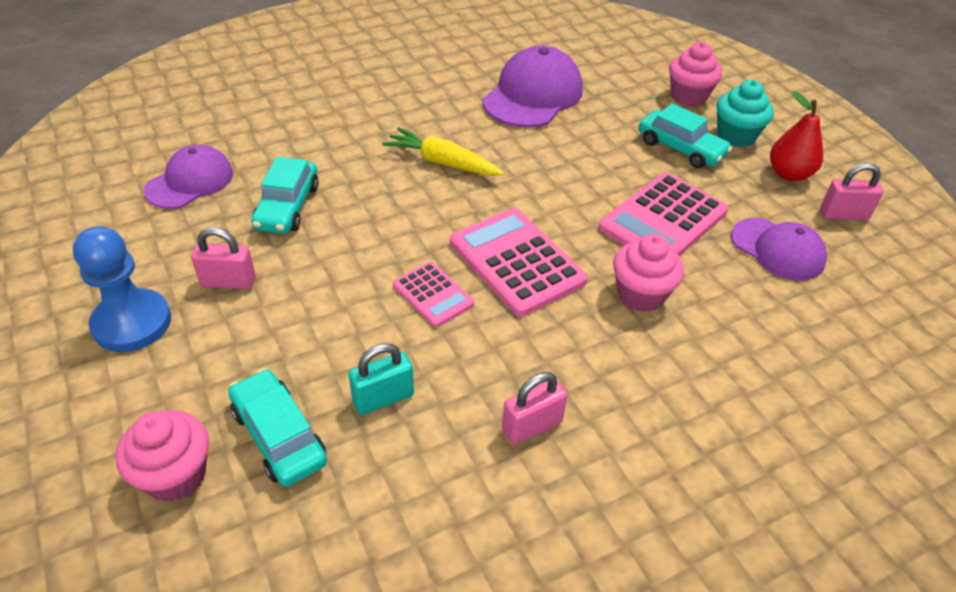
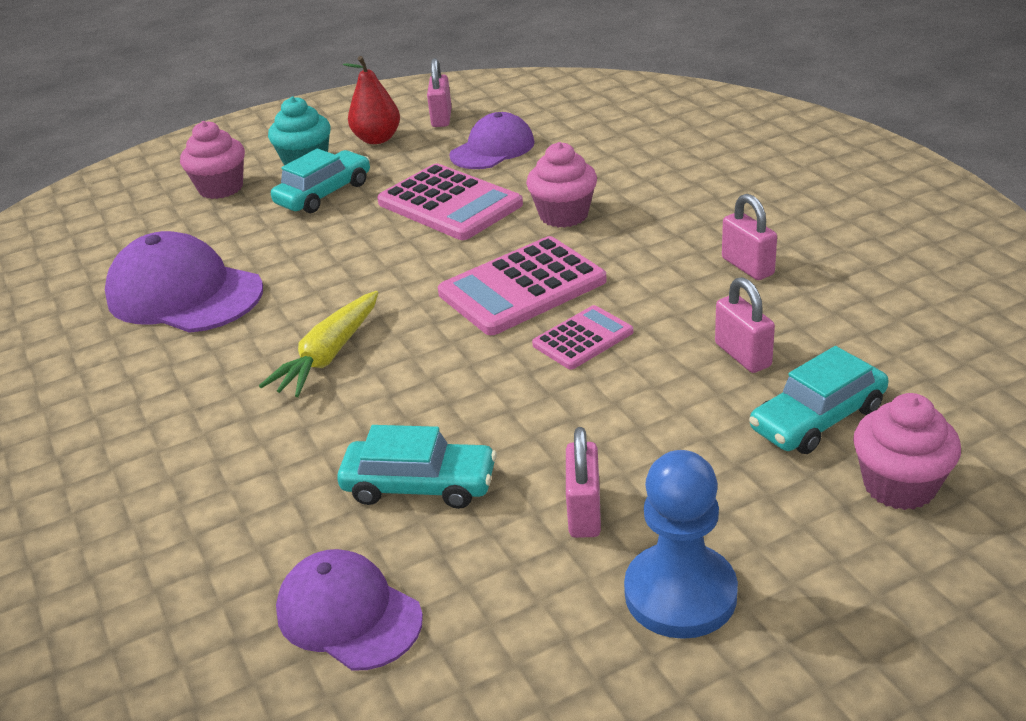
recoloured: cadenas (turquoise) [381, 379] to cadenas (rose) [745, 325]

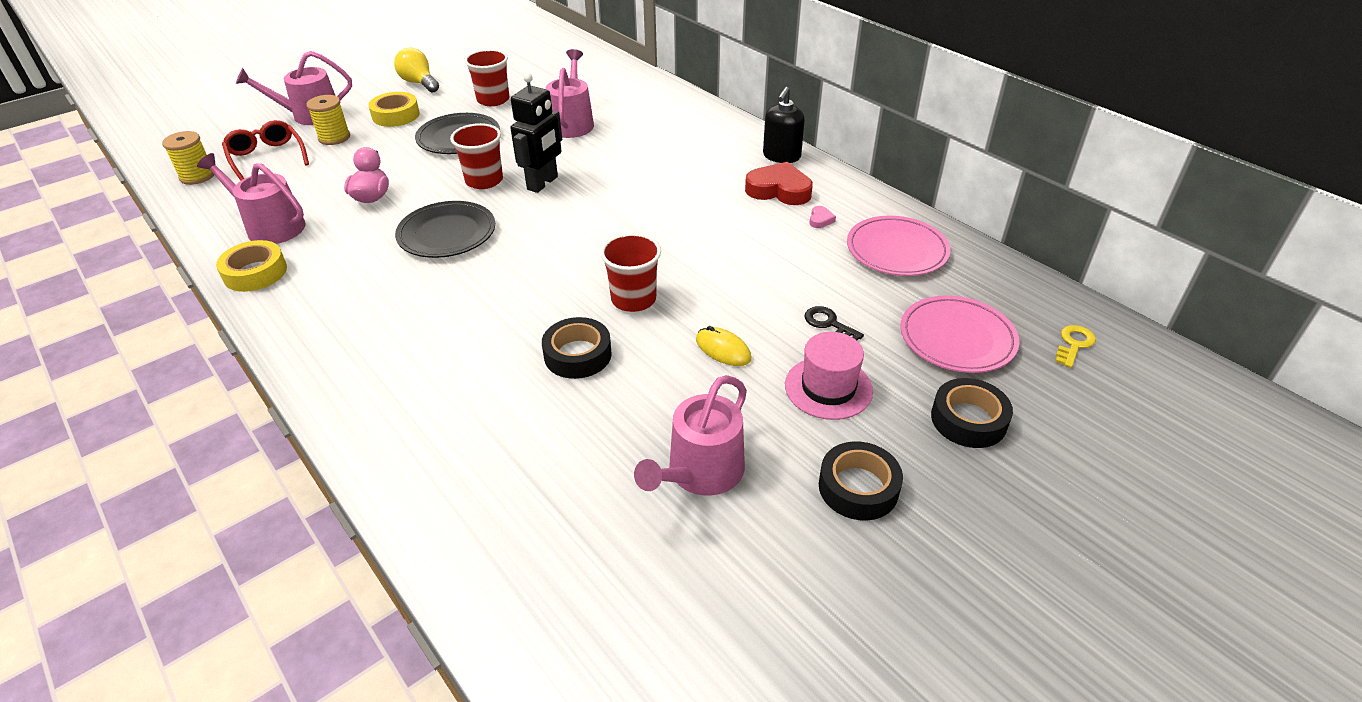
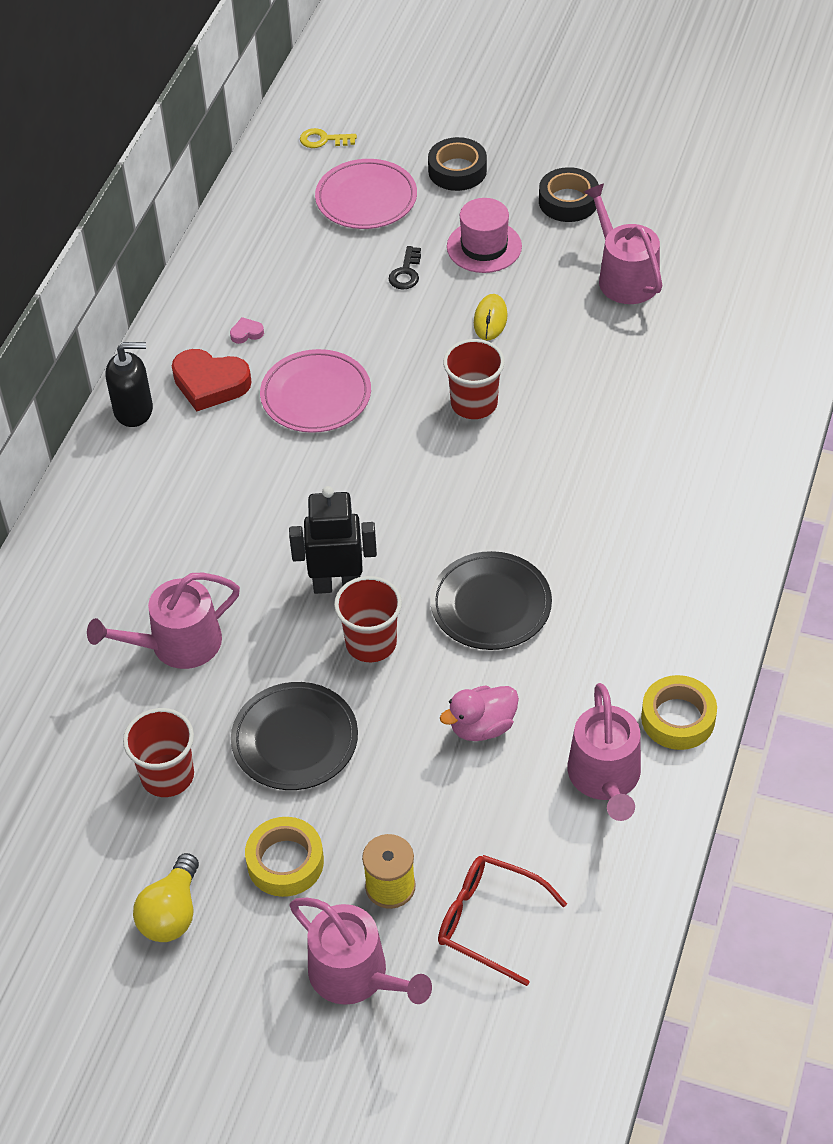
removed: bobine (jaune) [188, 158]; ruban adhésif (noir) [577, 348]
moved: assiette (rose) [899, 246] to [315, 391]
turned: cœur (rouge) [779, 183] = [212, 380] 60 degrees counterclockwise; lunettes (rouge) [265, 150] = [502, 920] 90 degrees clockwise; arrosoir (rose) [690, 435] = [623, 243] 120 degrees counterclockwise

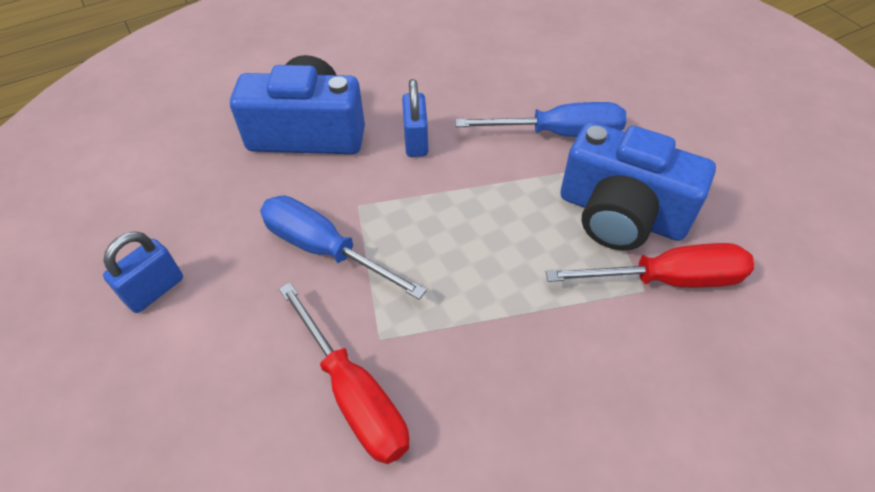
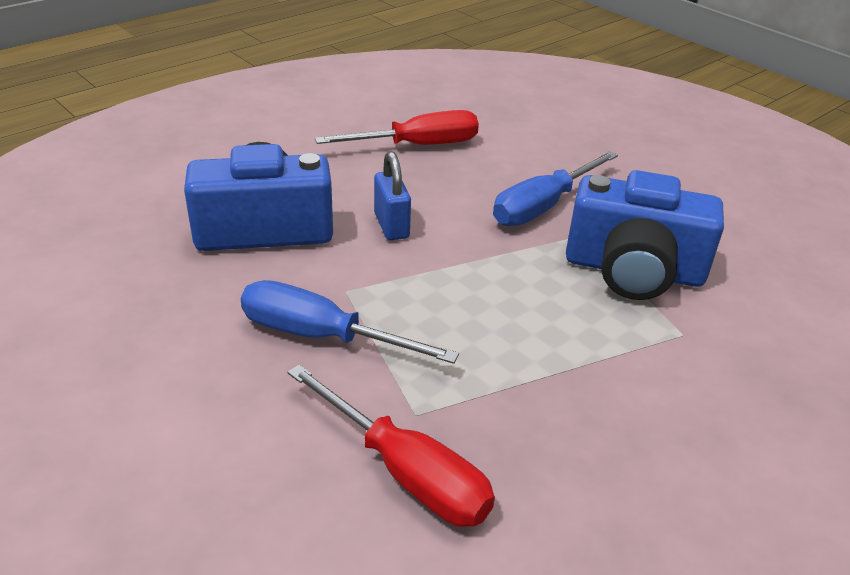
removed: cadenas (bleu) [143, 272]
moved: tournevis (rouge) [650, 265] to [397, 127]
turned: tournevis (bleu) [541, 119] = [555, 188] 150 degrees clockwise

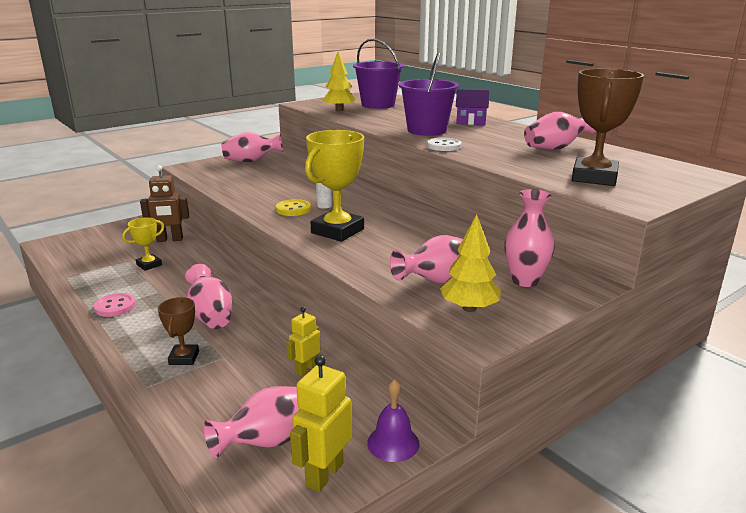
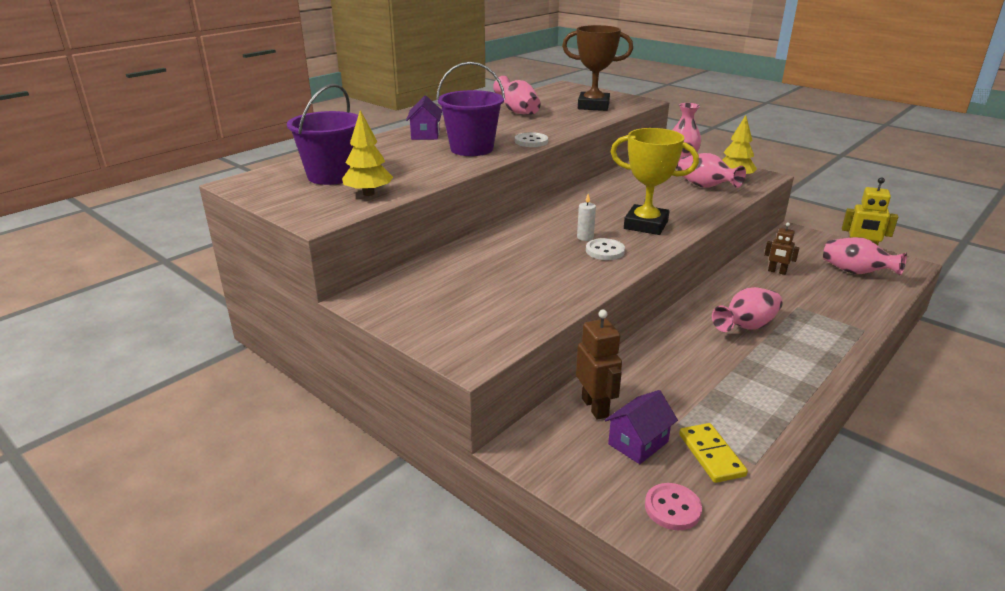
removed: trophée (jaune) [143, 244]; trophée (marron) [178, 331]; vase (rose) [252, 147]; cloche (violet) [393, 420]
added: maison (violet) [641, 427]; domino (jaune) [713, 453]
moved: bouton (rose) [115, 305] to [673, 506]
recoloured: bouton (jaune) [293, 207] to bouton (blanc) [605, 249]; robot (jaune) [303, 341] to robot (marron) [782, 249]

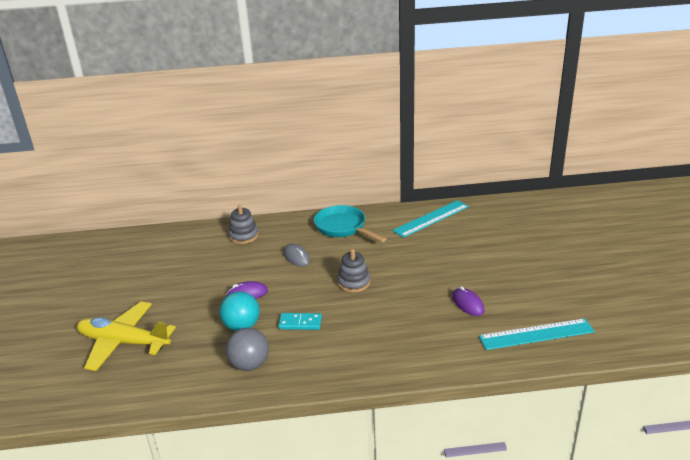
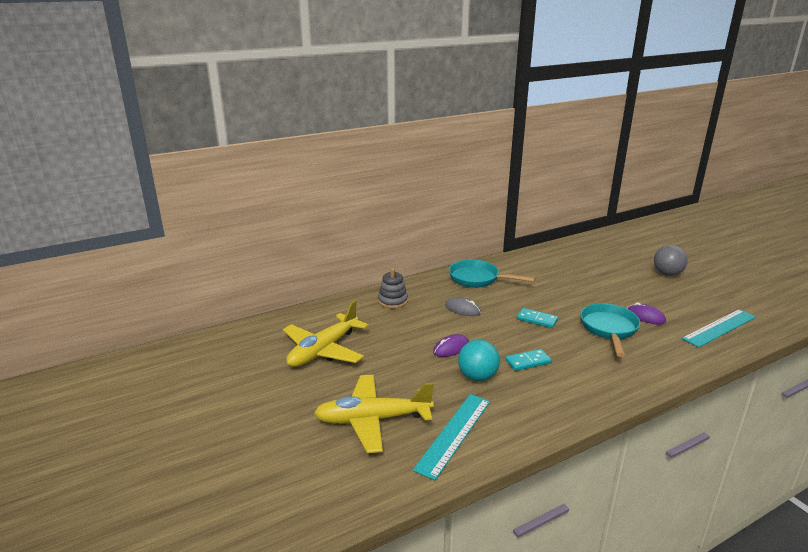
added: avion (jaune) [325, 333]; poêle (turquoise) [610, 330]
moved: règle (turquoise) [430, 219] to [451, 437]; balle (gris) [247, 349] to [671, 260]
replaced: jouet à empiler (gris) [354, 271] to domino (turquoise) [537, 318]

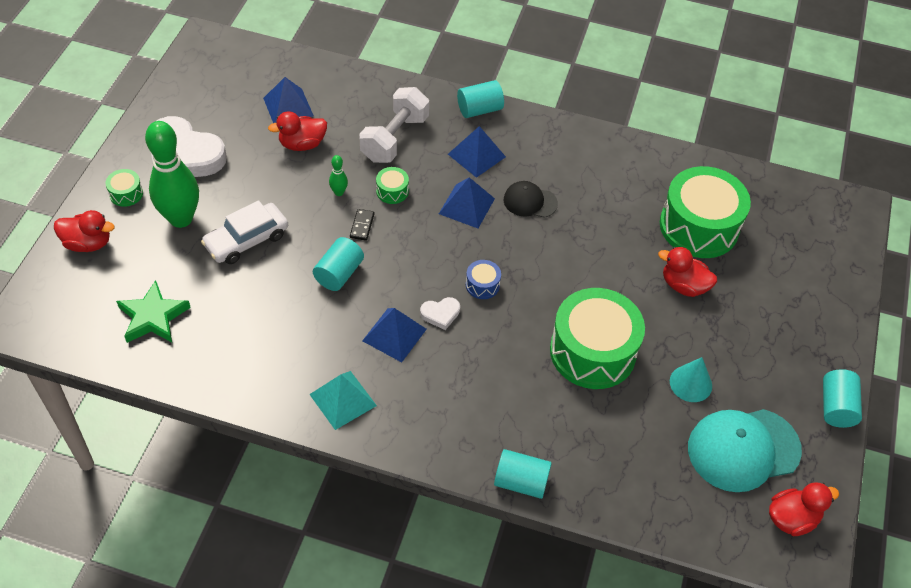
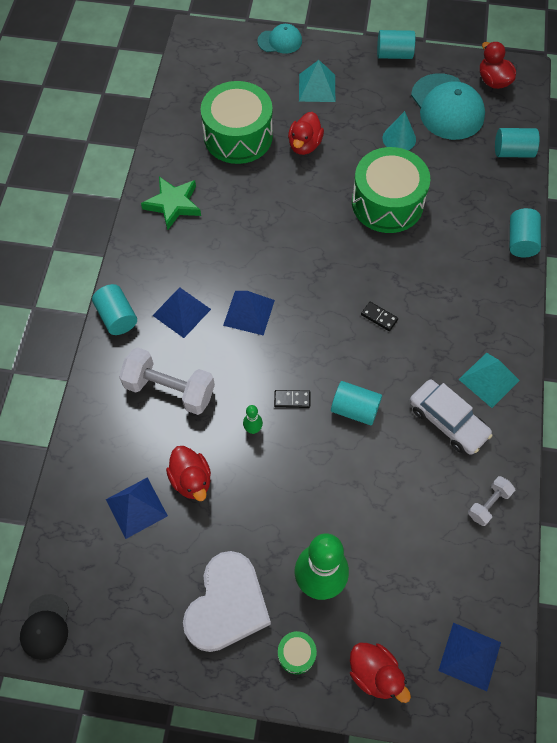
removed: tambour (vert) [392, 185]; tambour (bleu) [483, 279]
added: casquette (turquoise) [279, 39]; pyramide (turquoise) [317, 81]; haltère (blanc) [491, 501]; cylindre (turquoise) [517, 143]
moved: casquette (noir) [531, 199] to [44, 627]; étoile (vert) [153, 311] to [171, 203]; voiture (blanc) [244, 232] to [451, 417]; pyramide (bleu) [394, 335] to [469, 657]
replaced: cœur (blanc) [440, 313] to domino (noir) [379, 316]
turned: canard (rouge) [84, 231] = [380, 673] 135 degrees clockwise

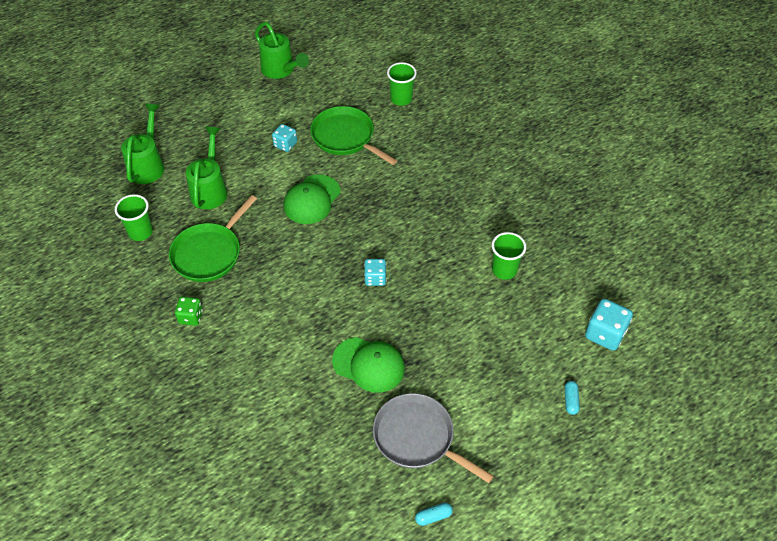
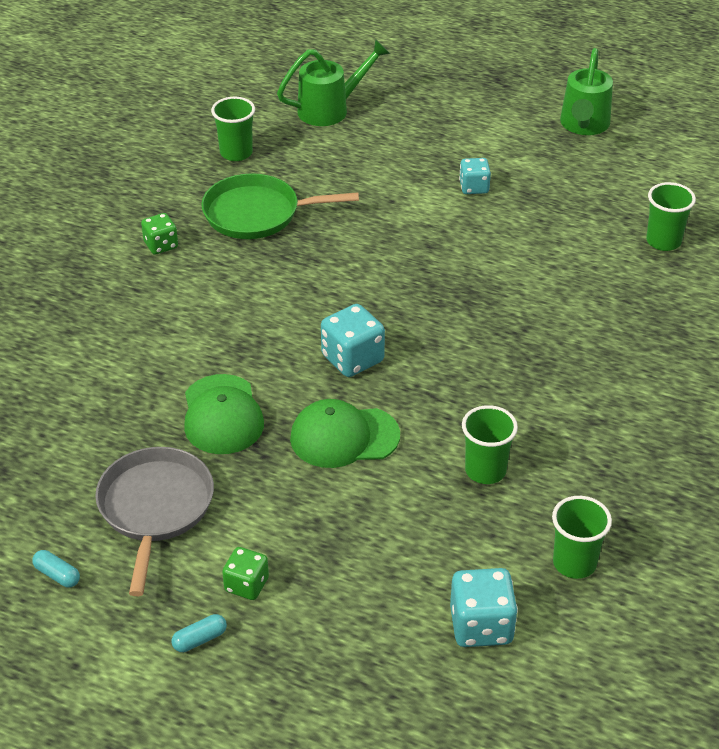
removed: arrosoir (vert) [207, 168]; poêle (vert) [353, 135]
added: dé (vert) [245, 573]; gobelet (vert) [582, 537]
moved: gélule (turquoise) [572, 398] to [199, 633]; casquette (vert) [312, 199] to [345, 433]
resized: dé (turquoise) [375, 272] = [353, 340] x1.57

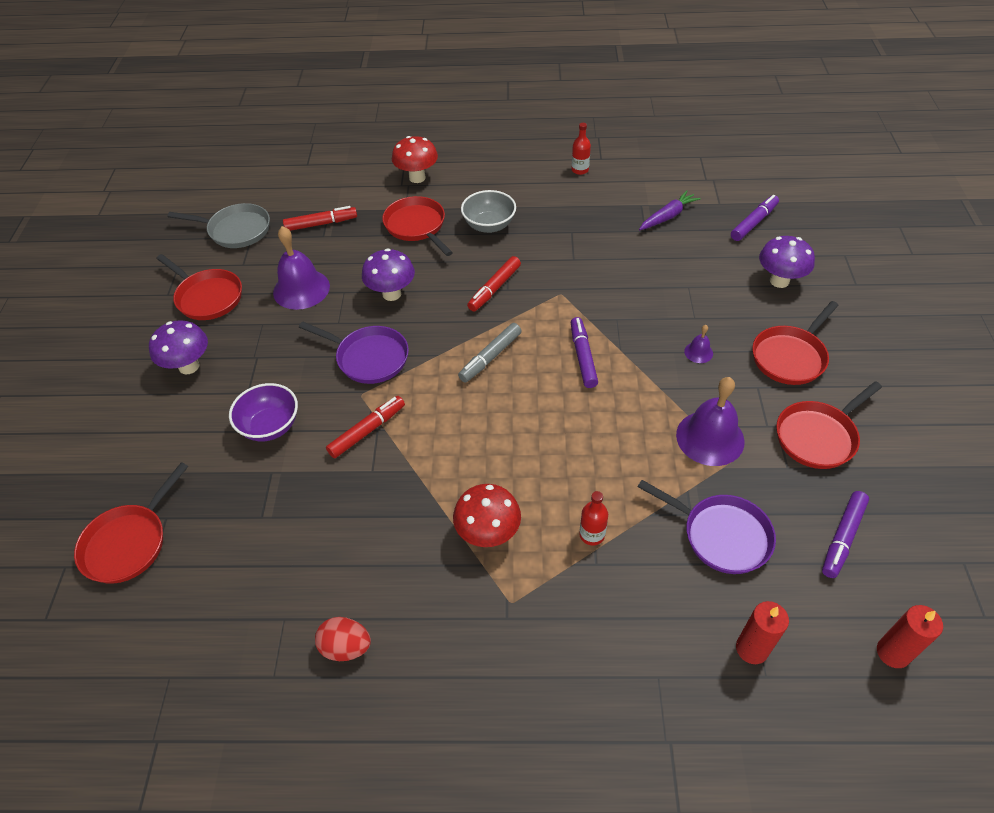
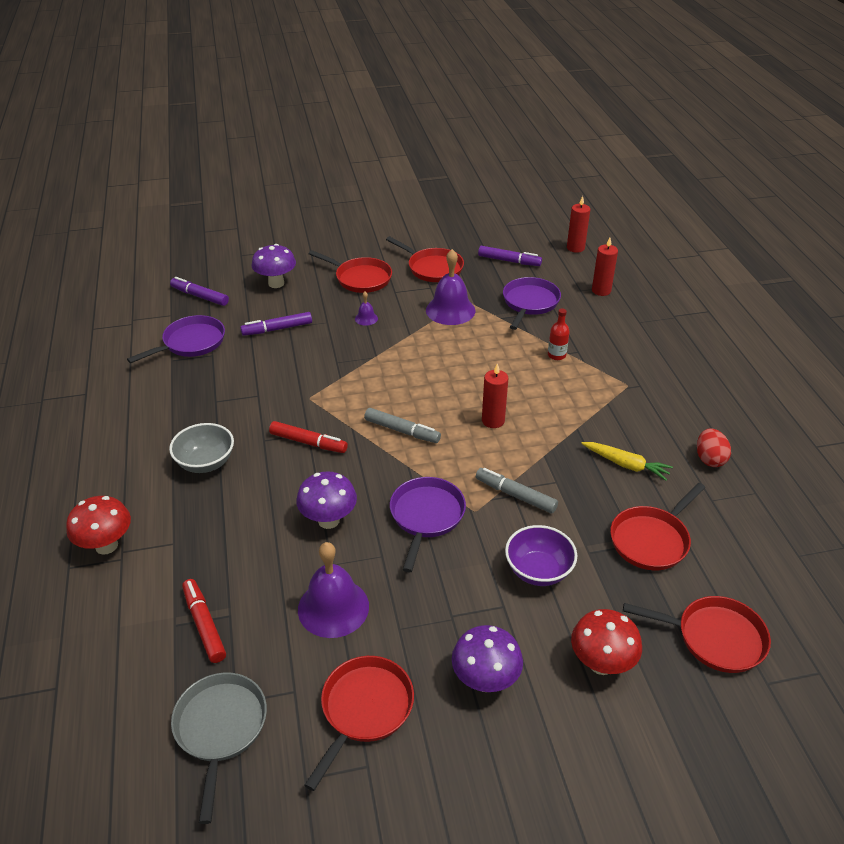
removed: bouteille (rouge) [581, 149]
added: bougie (rouge) [495, 395]; carotte (jaune) [627, 461]
moved: feutre (violet) [584, 352] to [276, 324]; champignon (rouge) [487, 515] to [606, 642]; poêle (rouge) [417, 226] to [657, 526]
replaced: carotte (violet) [670, 210] to poêle (violet) [176, 339]
recoloured: feutre (rouge) [365, 427] to feutre (gris) [517, 491]

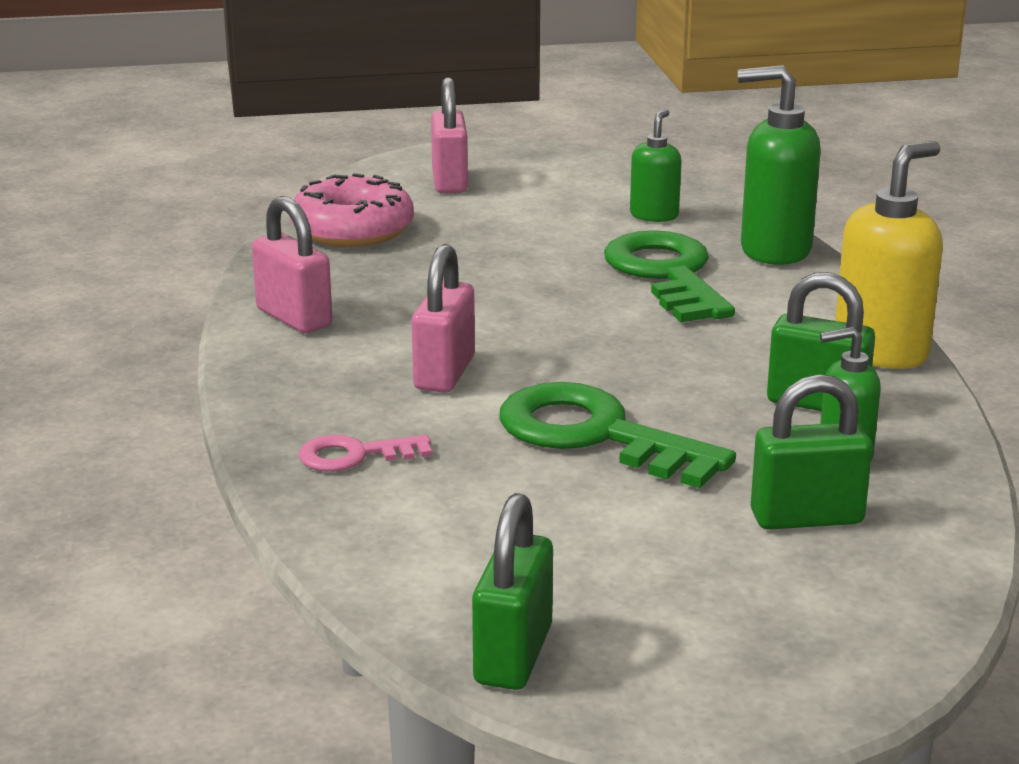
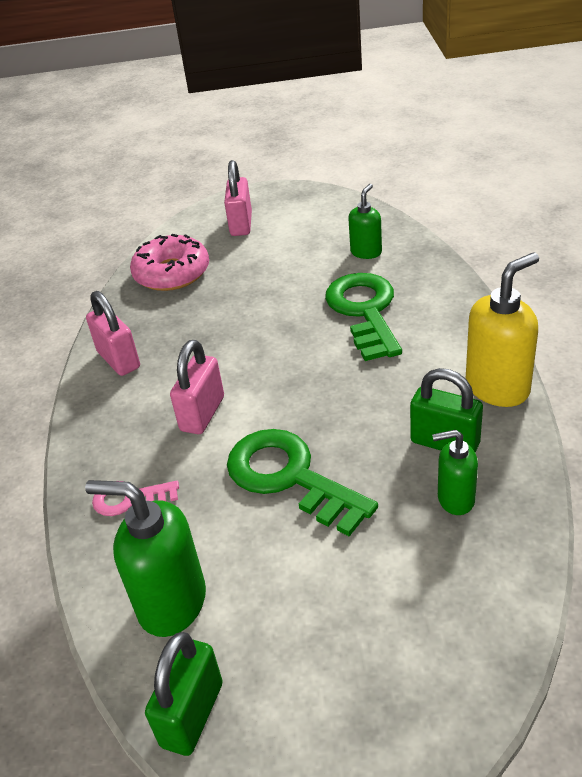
removed: cadenas (vert) [811, 452]
moved: distributeur de savon (vert) [779, 165] to [145, 558]

